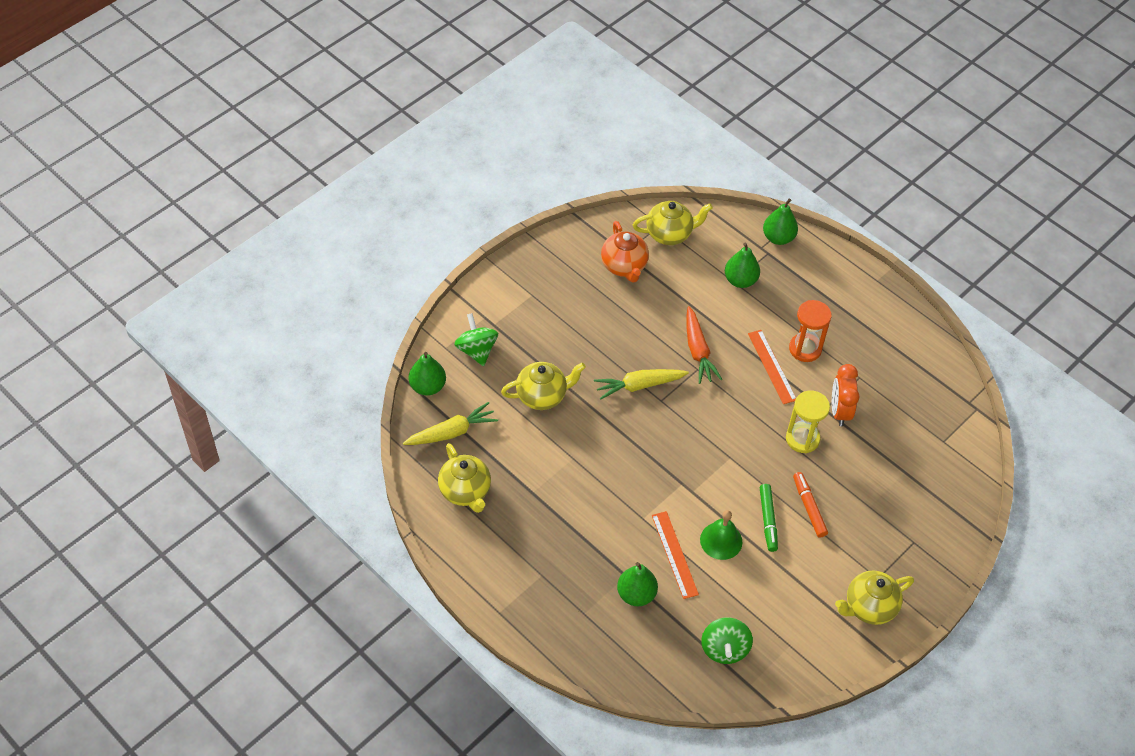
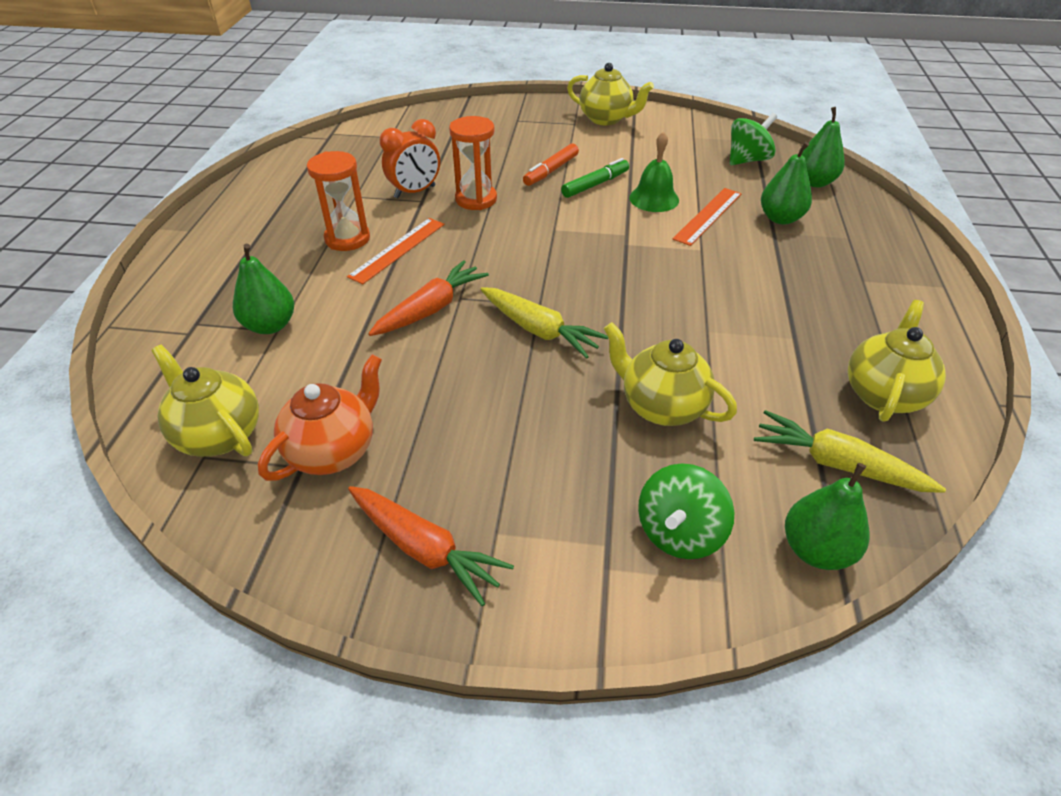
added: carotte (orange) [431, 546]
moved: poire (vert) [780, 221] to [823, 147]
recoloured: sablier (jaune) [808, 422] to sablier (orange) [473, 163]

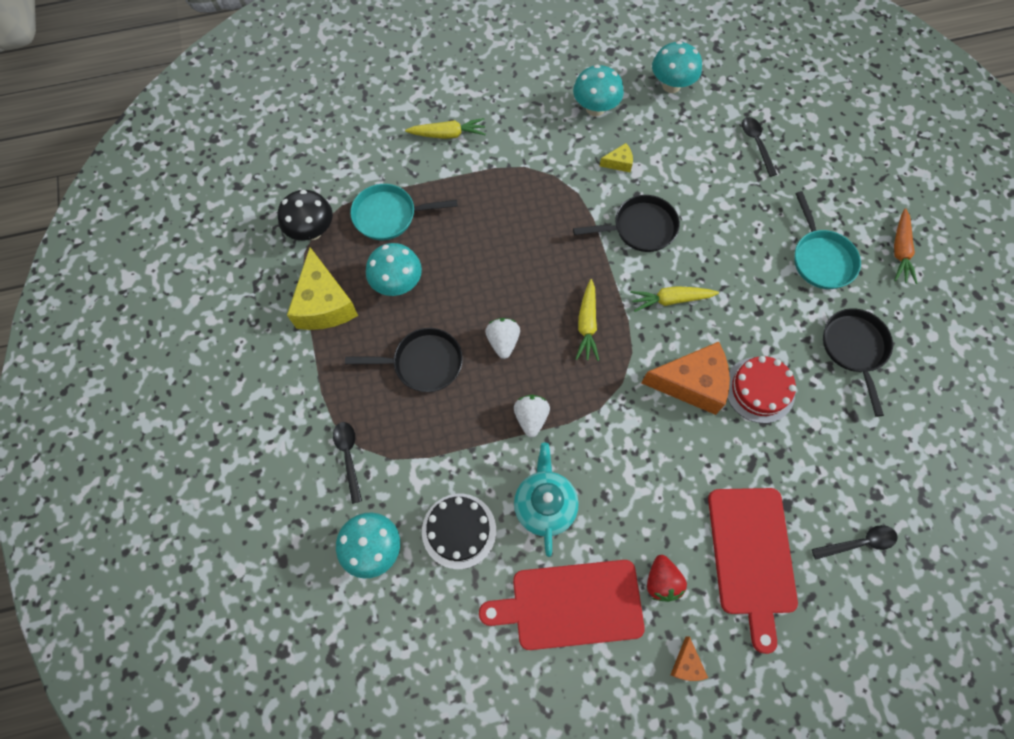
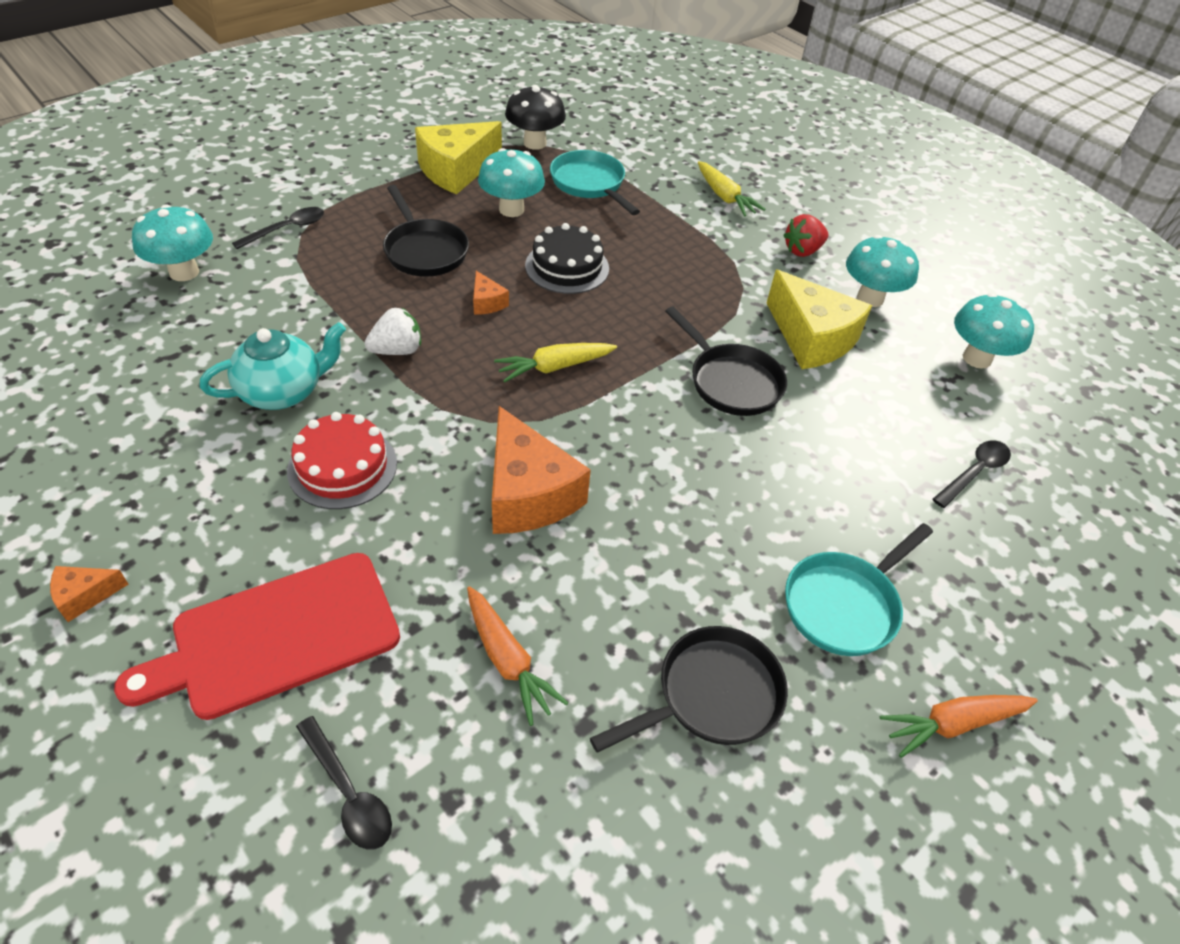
removed: planche à découper (rouge) [562, 605]; carotte (jaune) [674, 299]
added: carotte (orange) [517, 656]
moved: gâteau (rouge) [761, 389] to [342, 460]; gâteau (noir) [459, 531] to [567, 258]; fraise (rouge) [667, 578] to [806, 235]
replaced: fraise (blanc) [502, 338] to fromage (orange) [491, 293]
resized: fromage (jaune) [616, 157] = [819, 319] x2.22

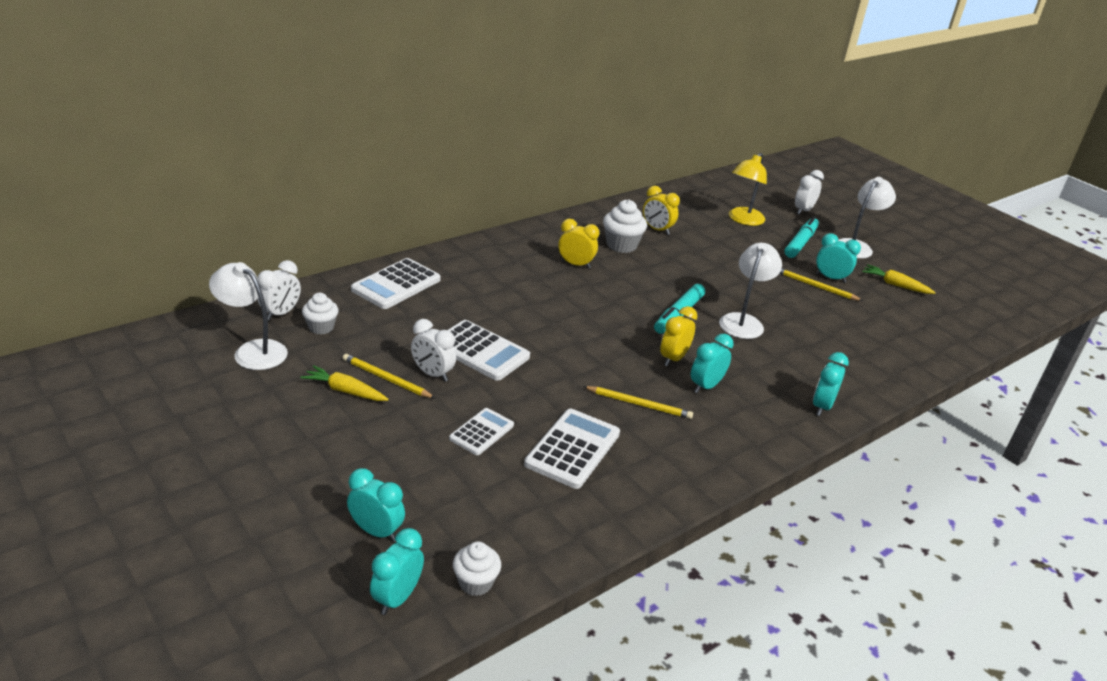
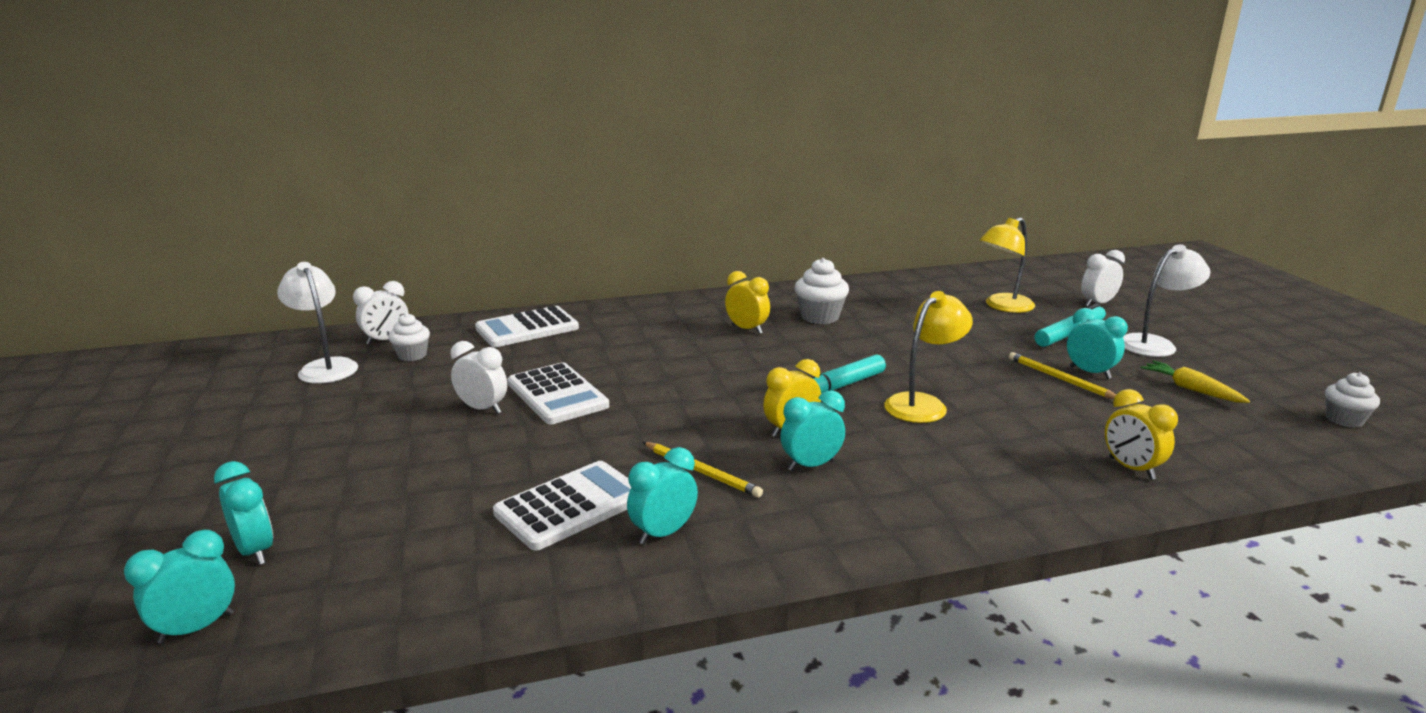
removed: carotte (jaune) [345, 383]; crayon (jaune) [389, 376]; calculatrice (blanc) [481, 431]
moved: réveil (turquoise) [831, 384] to [662, 496]; réveil (jaune) [661, 210] to [1141, 434]; muffin (blanc) [477, 569] to [1352, 400]
recoloured: lampe (blanc) [750, 291] to lampe (jaune) [928, 357]
turned: réveil (blanc) [433, 350] = [478, 377] 150 degrees clockwise

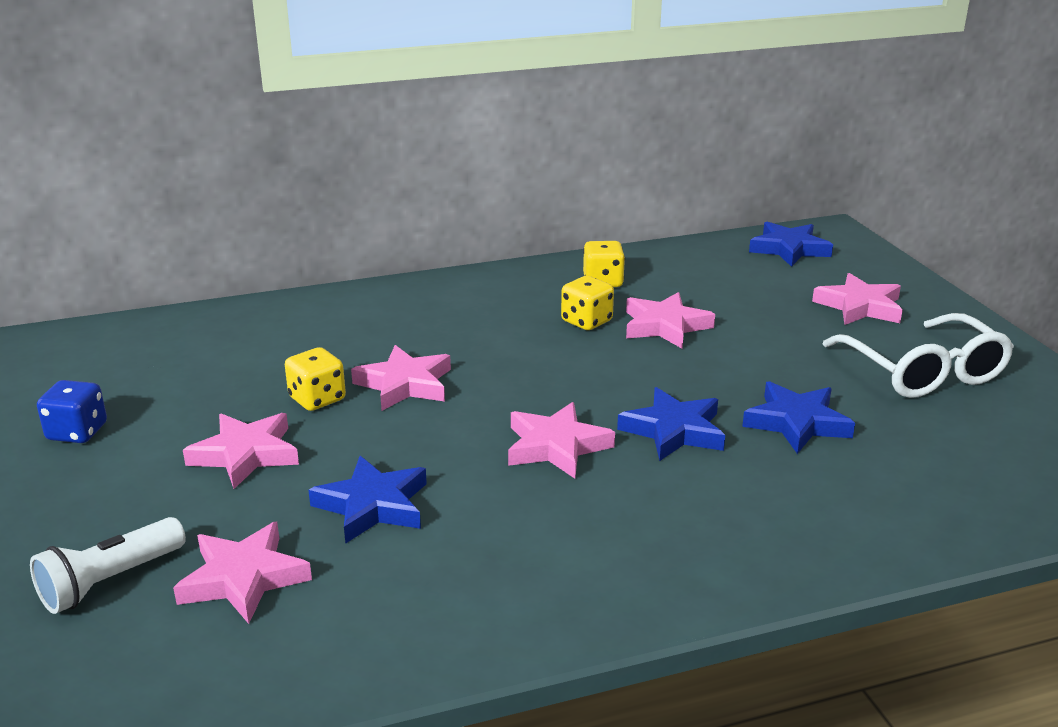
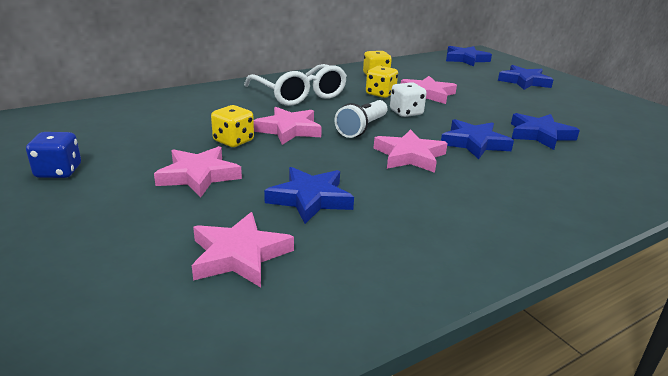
added: dé (blanc) [408, 99]
moved: lunettes (blanc) [918, 355] to [295, 85]; lampe de poche (blanc) [108, 565] to [361, 119]
recoloured: étoile (rose) [857, 299] to étoile (bleu) [526, 77]

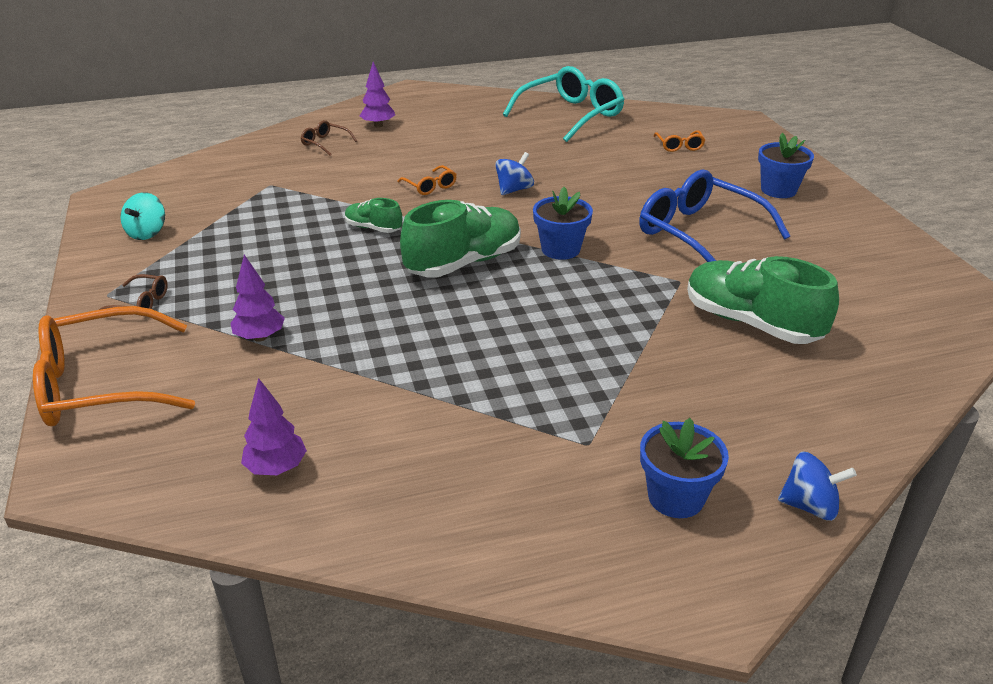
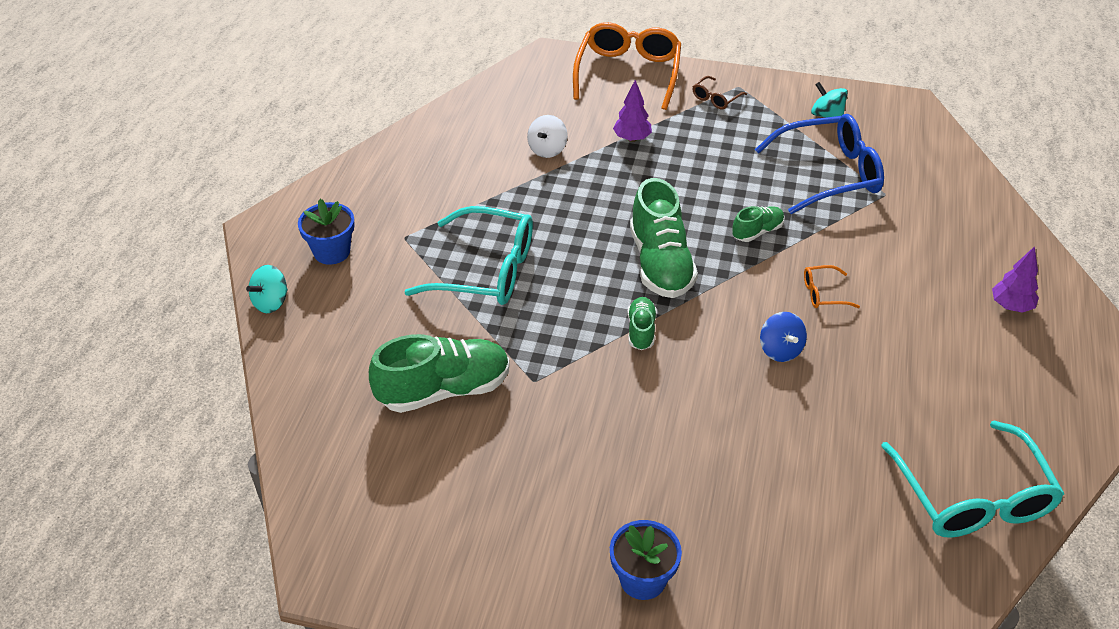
removed: arbre (violet) [274, 426]; lunettes (marron) [329, 138]; lunettes (orange) [679, 141]
added: lunettes (turquoise) [468, 255]; toupie (blanc) [547, 136]
moved: lunettes (bleu) [714, 216] to [819, 164]
replaced: pot de fleurs (bleu) [563, 223] to chaussure (vert) [642, 323]
recoloured: toupie (bleu) [817, 486] to toupie (turquoise) [267, 289]

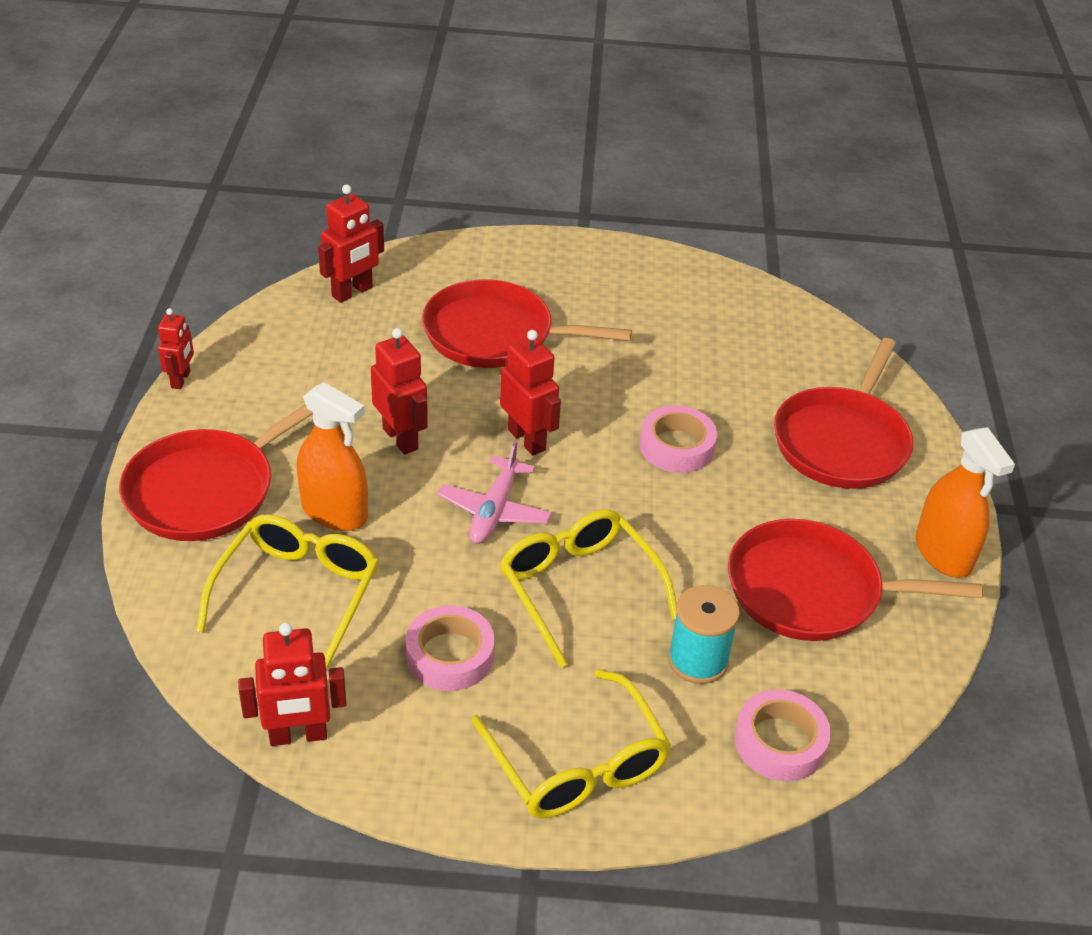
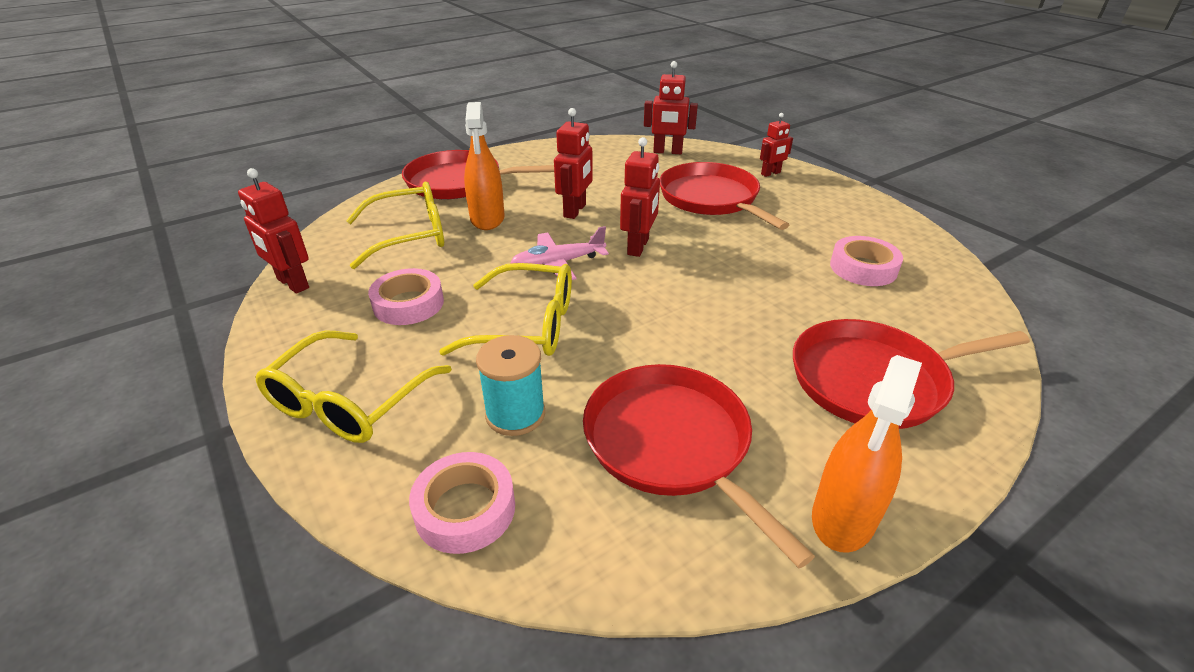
moved: robot (rouge) [176, 348] to [776, 145]; ruban adhésif (rose) [678, 439] to [866, 261]
turned: lunettes (jaune) [588, 588] = [505, 309] 75 degrees clockwise

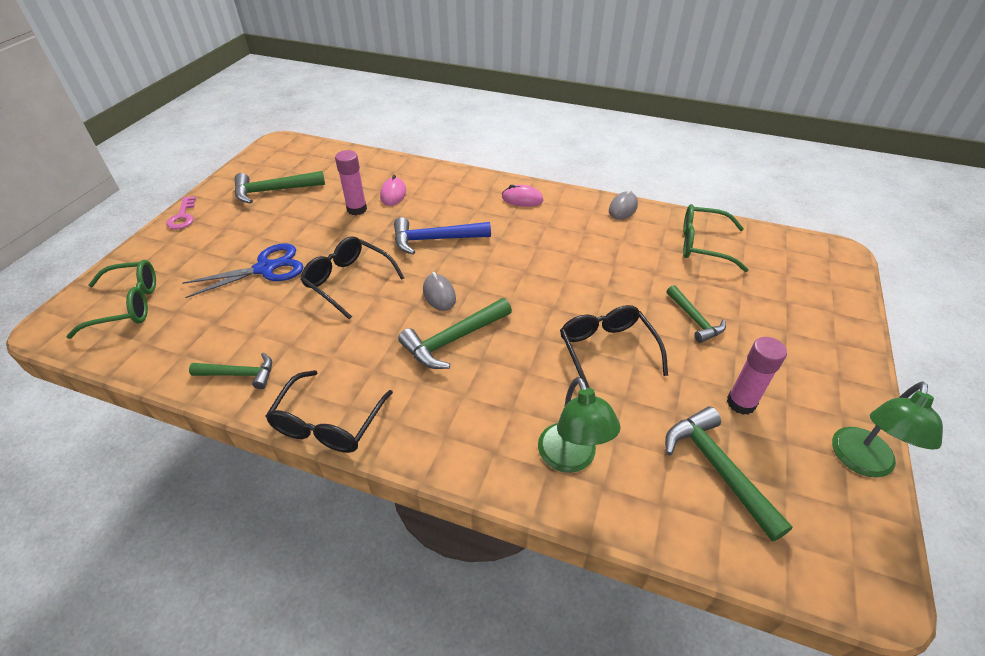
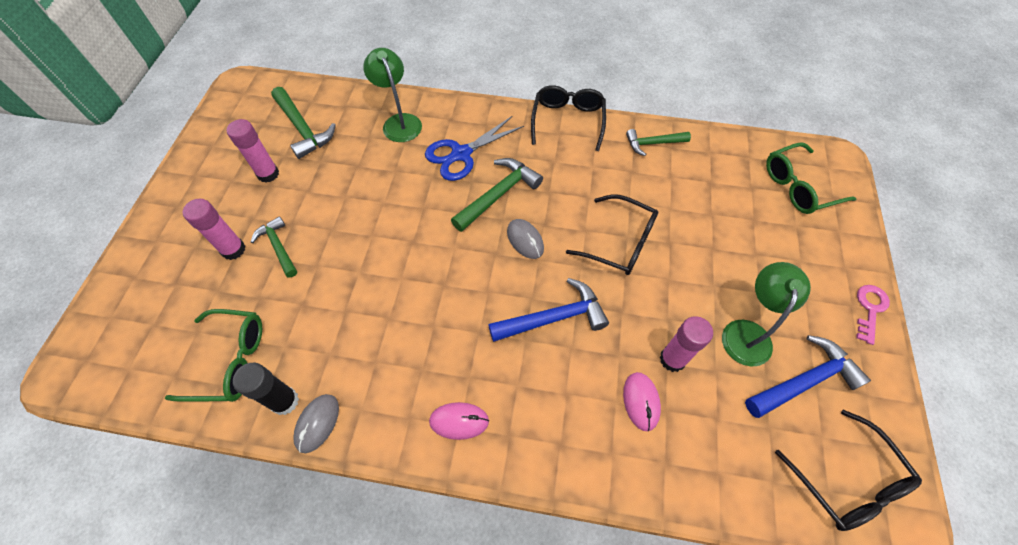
added: bâton de colle (rose) [213, 229]; bâton de colle (noir) [266, 388]
moved: ciseaux (bleu) [243, 270] to [474, 148]; lampe (vert) [887, 429] to [766, 314]; lunettes (noir) [614, 346] to [848, 470]
recoloured: marteau (vert) [279, 187] to marteau (bleu) [808, 376]
turned: clé (rose) [181, 212] = [873, 315] 45 degrees clockwise

